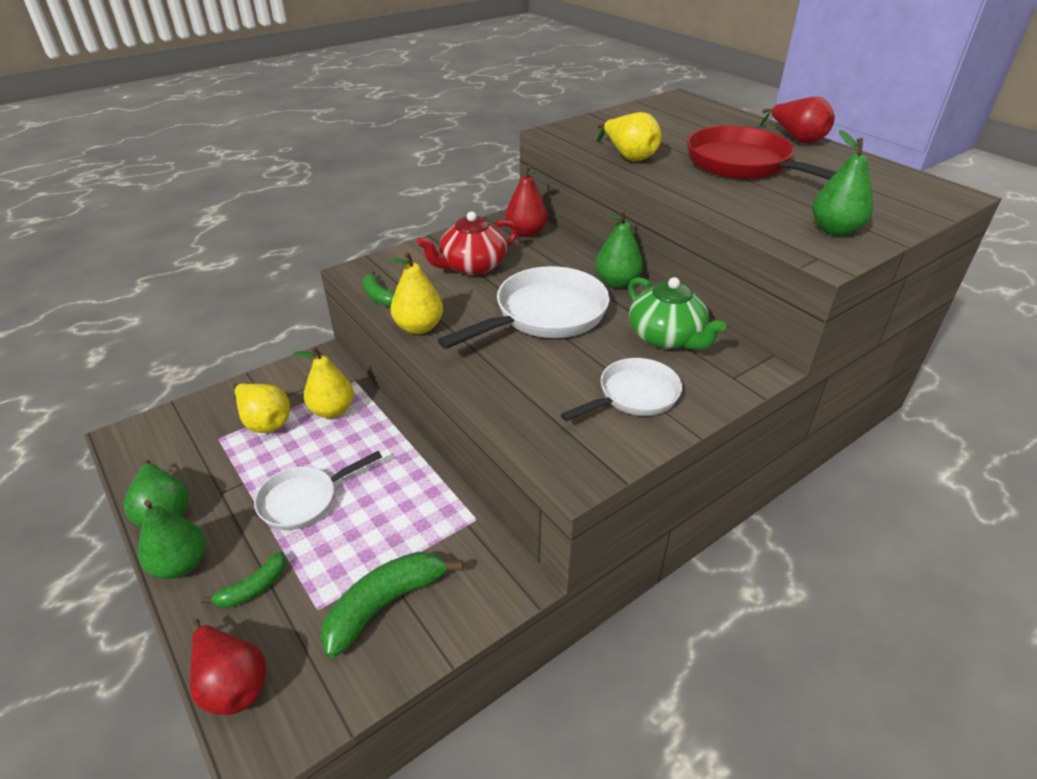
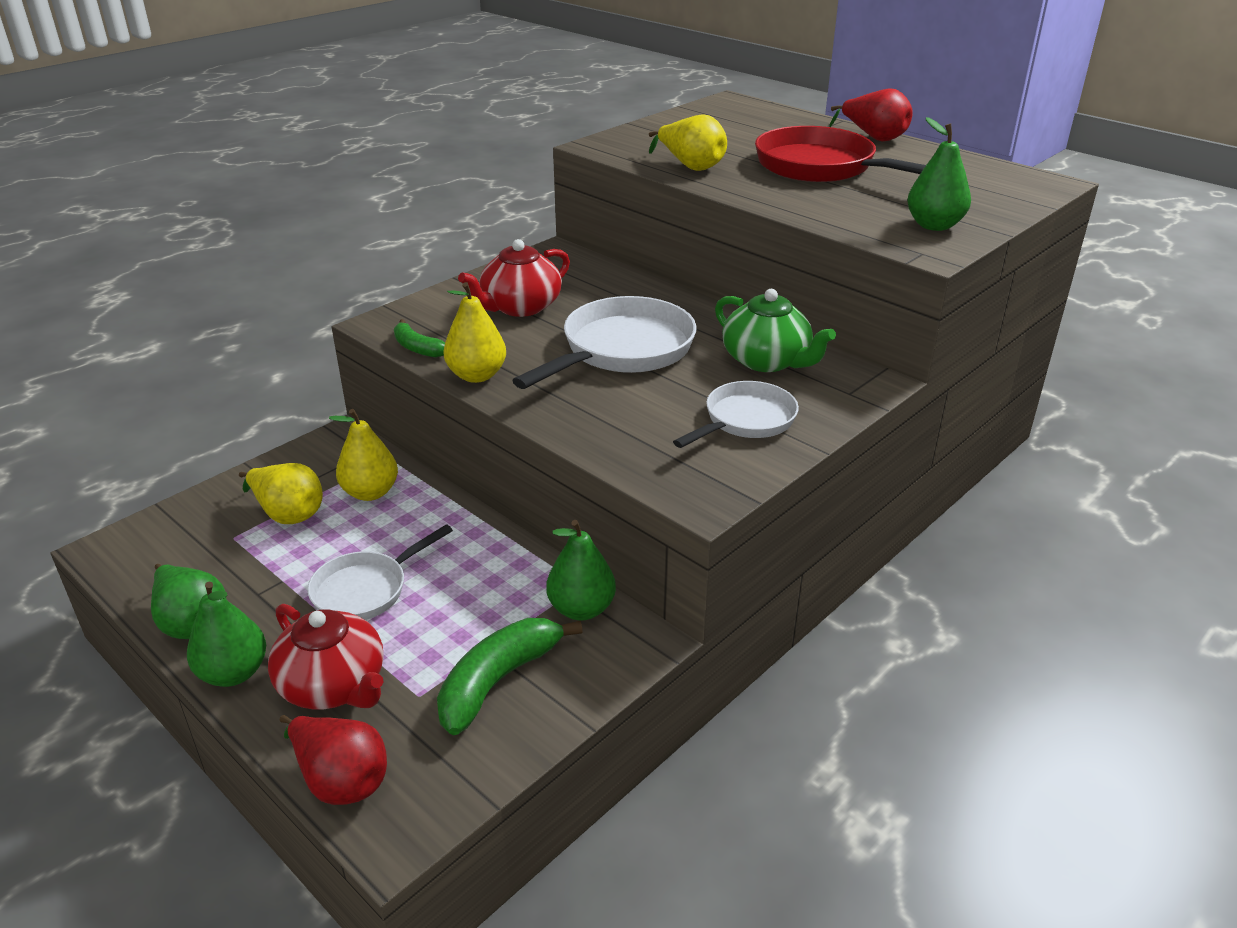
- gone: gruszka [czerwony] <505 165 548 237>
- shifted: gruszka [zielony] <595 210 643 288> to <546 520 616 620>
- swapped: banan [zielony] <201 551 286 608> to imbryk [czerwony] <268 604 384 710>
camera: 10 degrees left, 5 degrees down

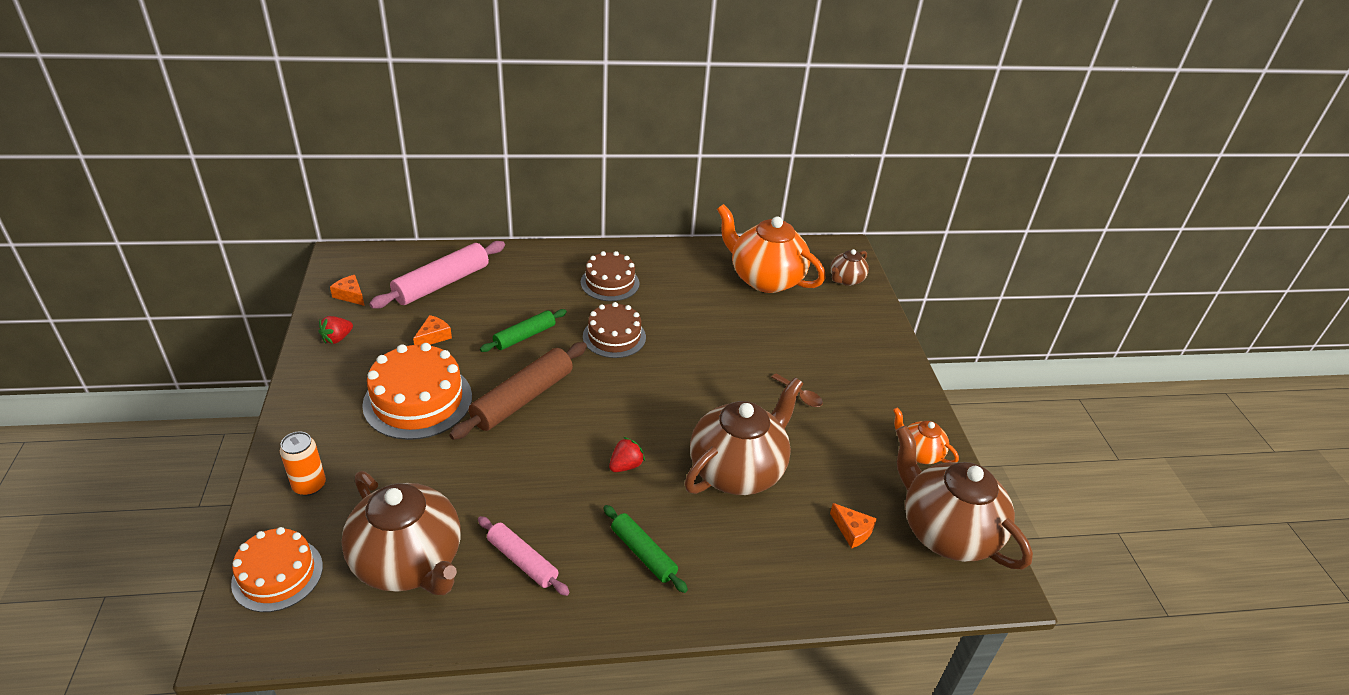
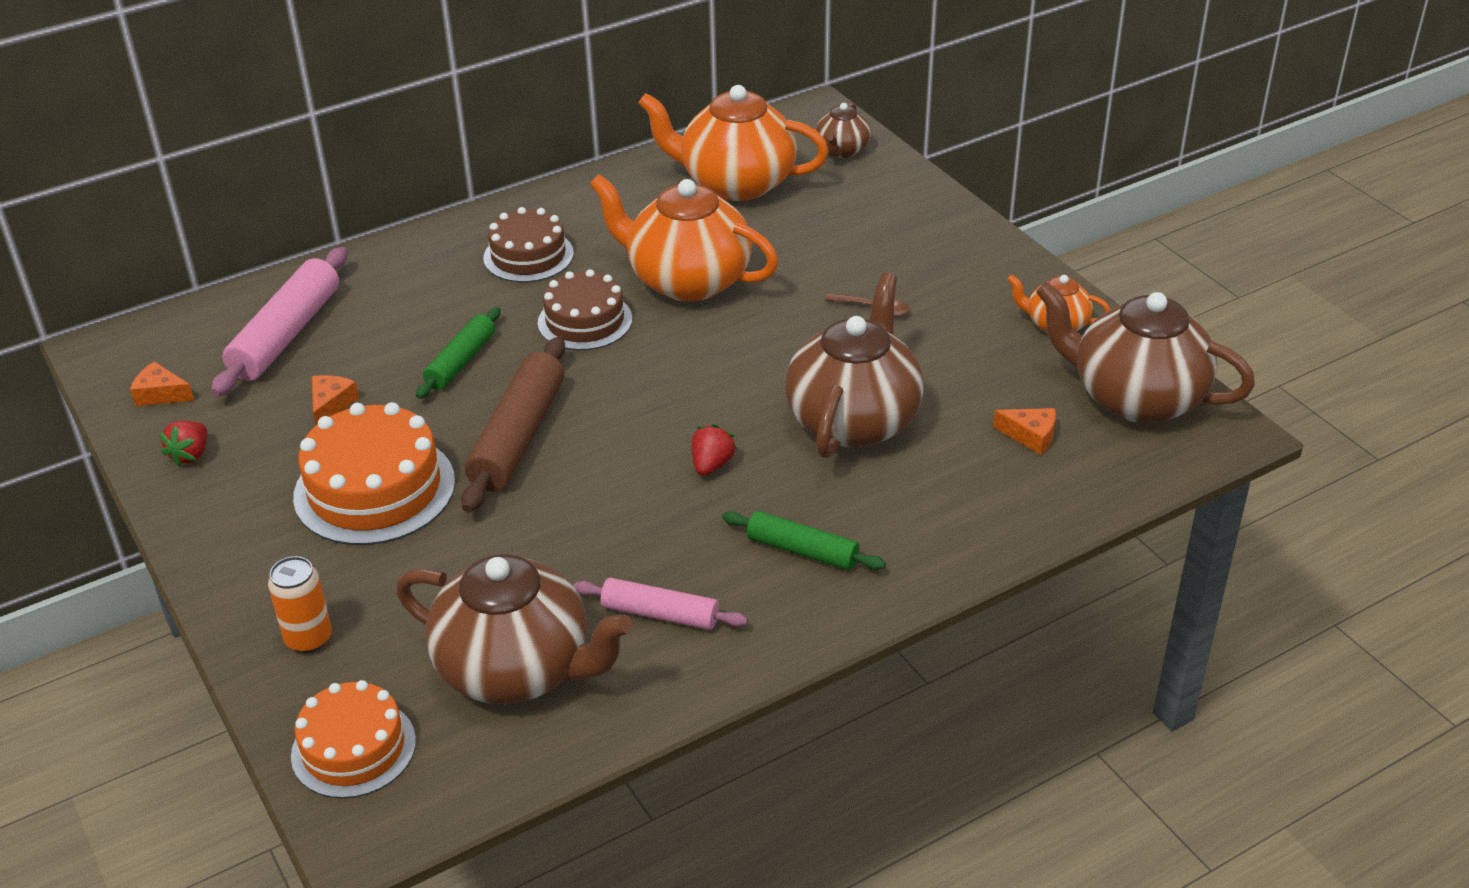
- new: imbryk [pomarańczowy] <590 174 778 302>
camera: 20 degrees left, 0 degrees up

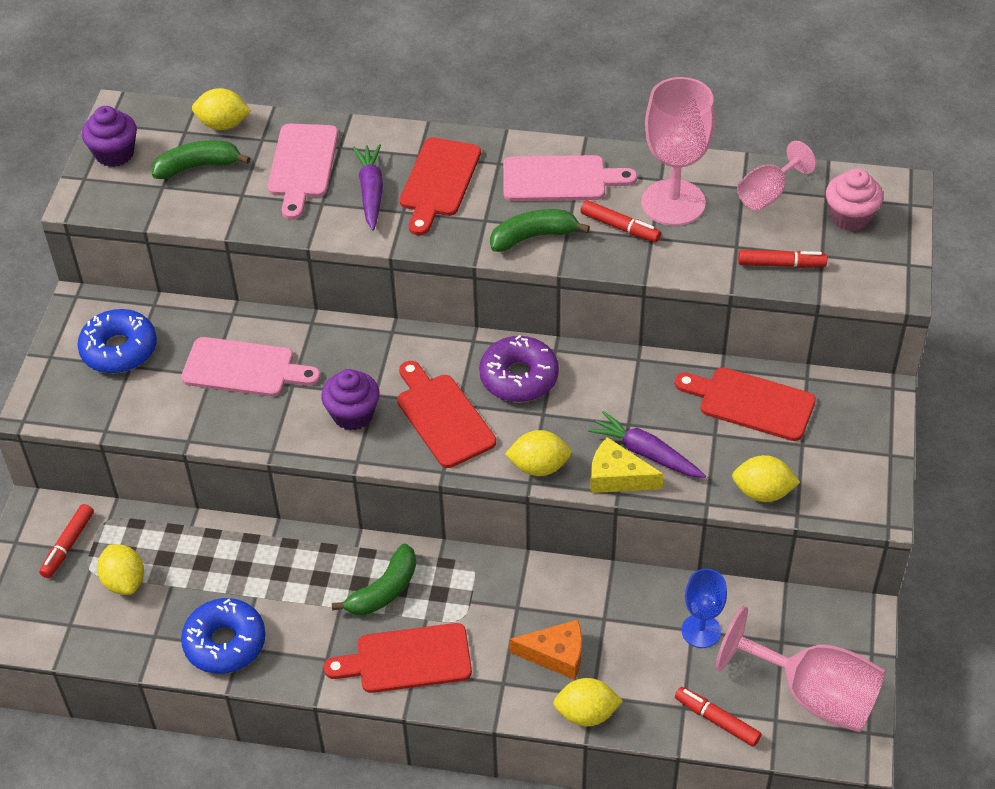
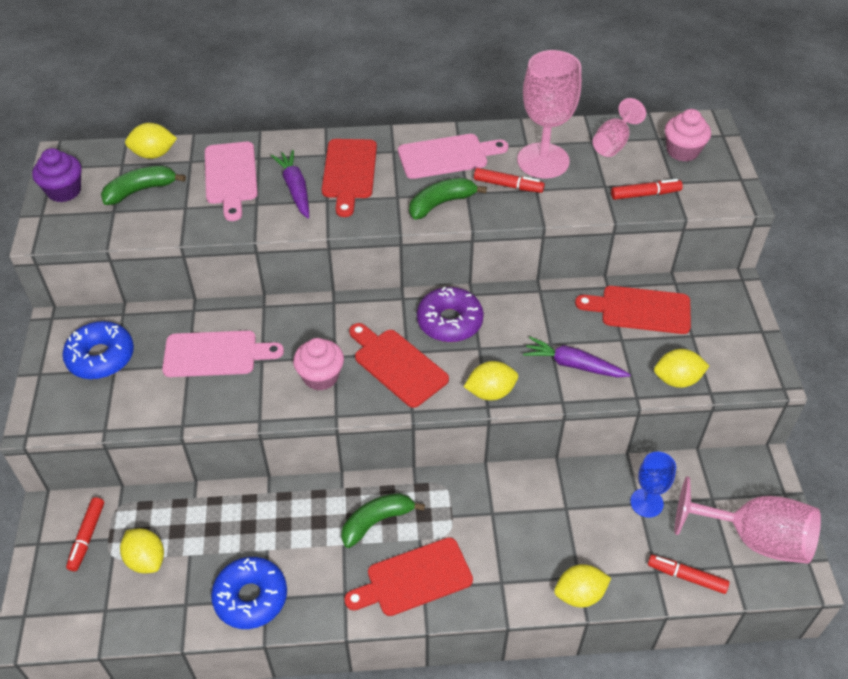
- repainted: muffinka [fioletowy] <321 369 380 430> to muffinka [różowy] <293 338 344 391>
- gone: ser [żółty] <590 437 664 493>
- rotated: banan [zielony] <332 544 416 616> = <341 493 425 548> 150 degrees counterclockwise
- gone: ser [pomarańczowy] <509 620 582 680>
camera: 15 degrees left, 0 degrees up

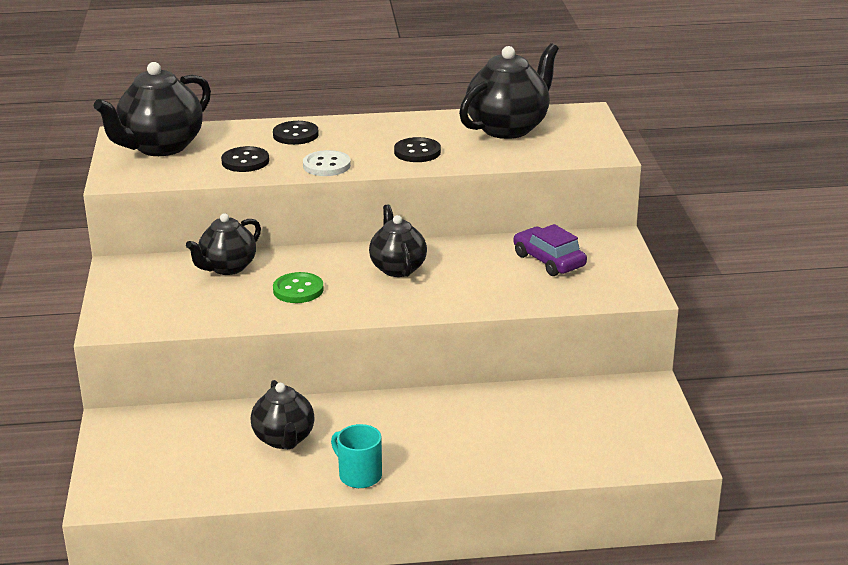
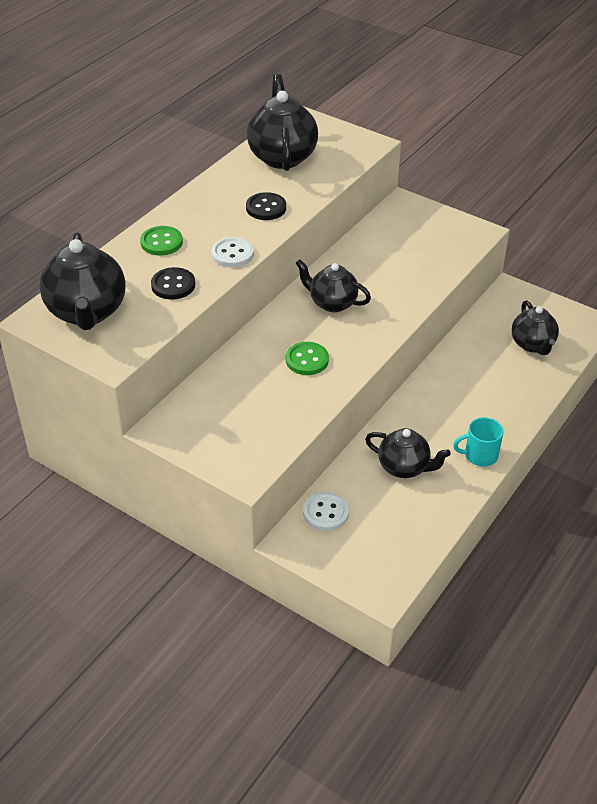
- repainted: guzik [czarny] <273 121 319 145> to guzik [zielony] <140 226 183 256>
- shifted: imbryk [czarny] <186 213 261 275> to <512 300 559 355>
- gone: samochód [fioletowy] <514 224 587 276>
- new: guzik [biały] <303 492 349 531>
camera: 50 degrees left, 15 degrees up

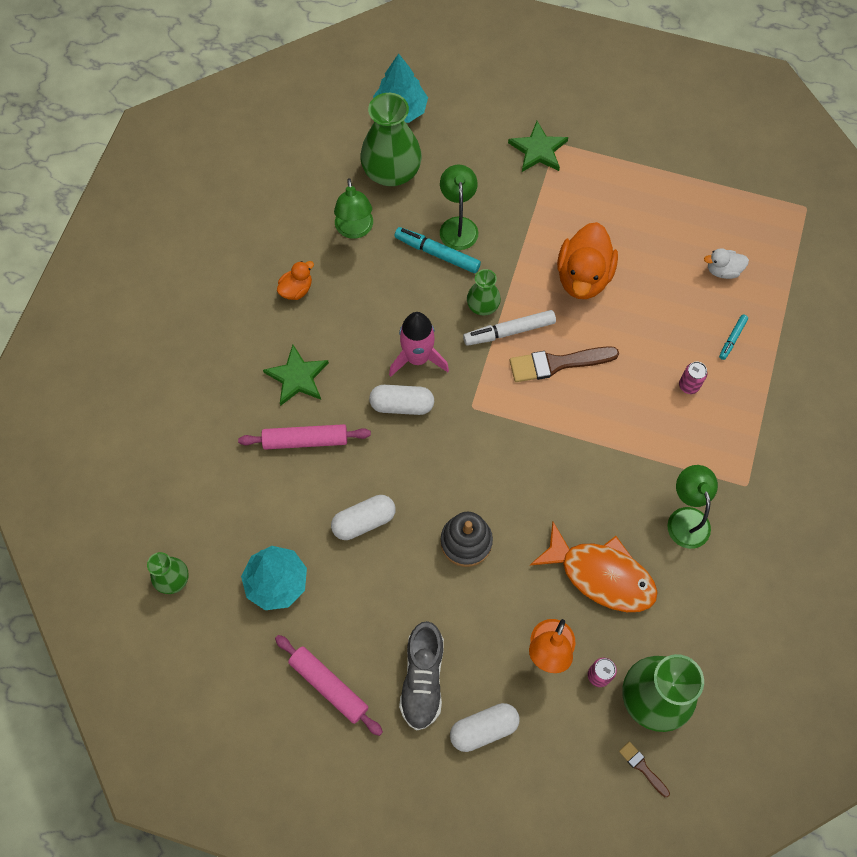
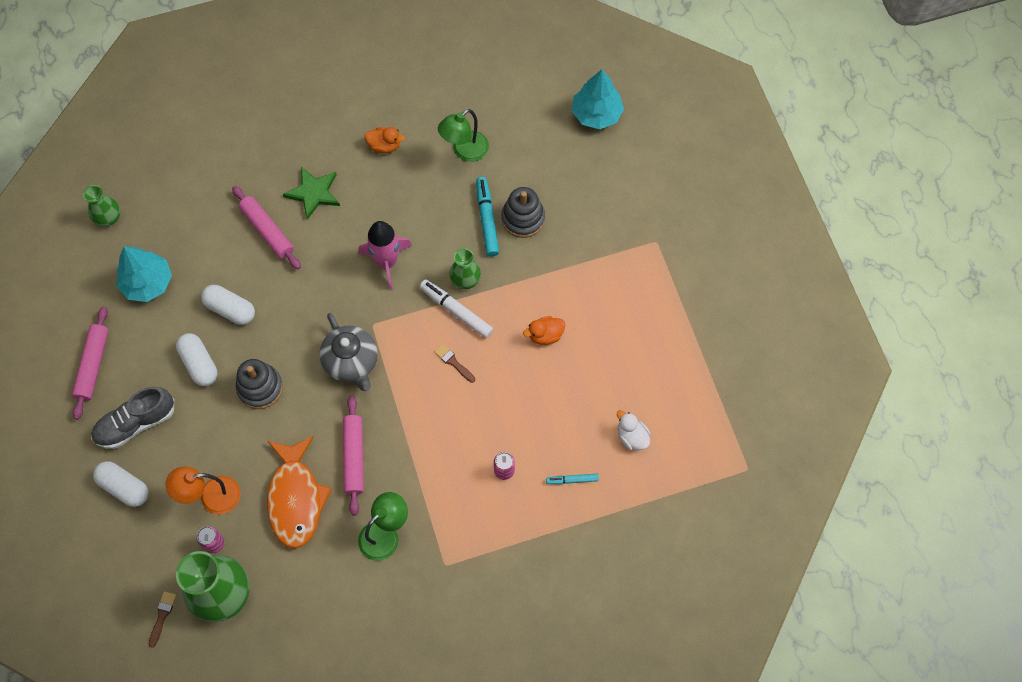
- gone: wazon [zielony] <360 93 422 186>
- gone: gwiazda [zielony] <508 121 568 172>
- swapped: lampka [zielony] <440 165 478 250> to zabawka nakładanka [szary] <501 187 545 238>
- scaled: kaczka [pomarańczowy] <557 222 618 299> = <523 316 565 345> x0.51
- scaled: pędzel [brązowy] <510 346 619 382> = <434 344 475 383> x0.50
- shifted: kapsułka [biały] <369 385 434 415> to <176 333 218 386>
- new: imbryk [szary] <319 313 378 391>
- new: wałek do ciasta [różowy] <343 396 364 516>
camera: 55 degrees right, 0 degrees up

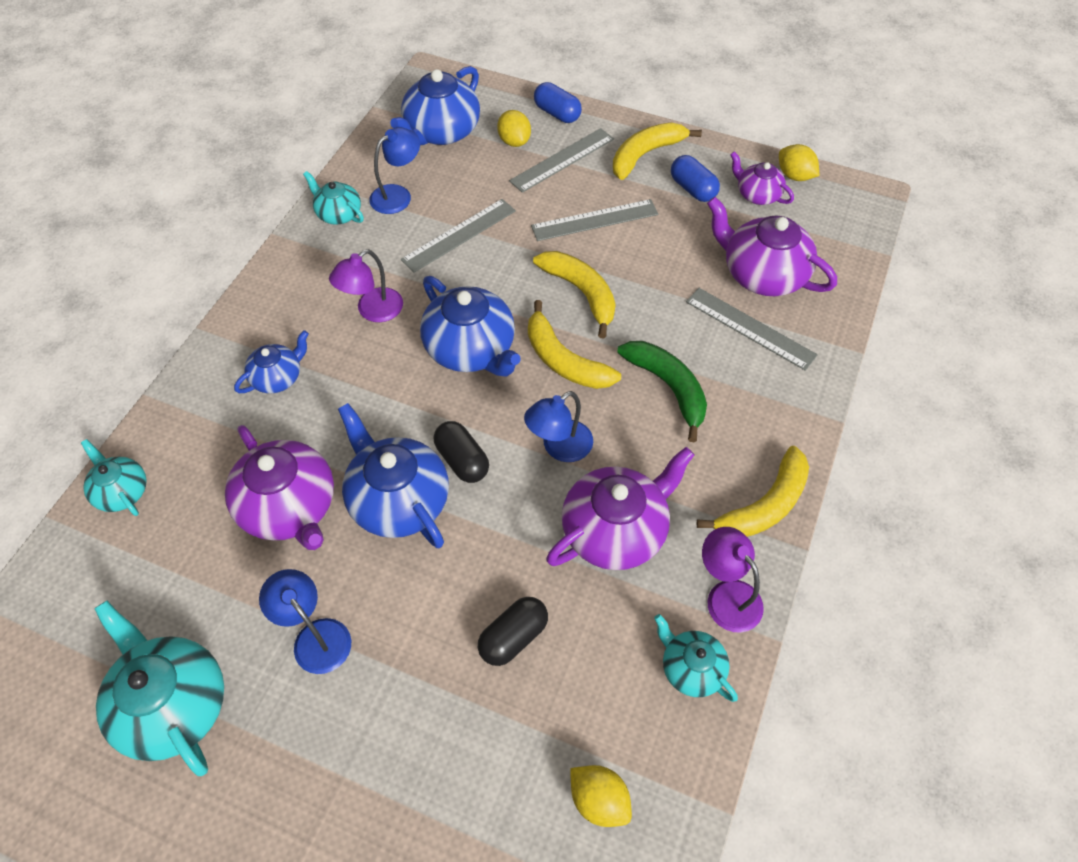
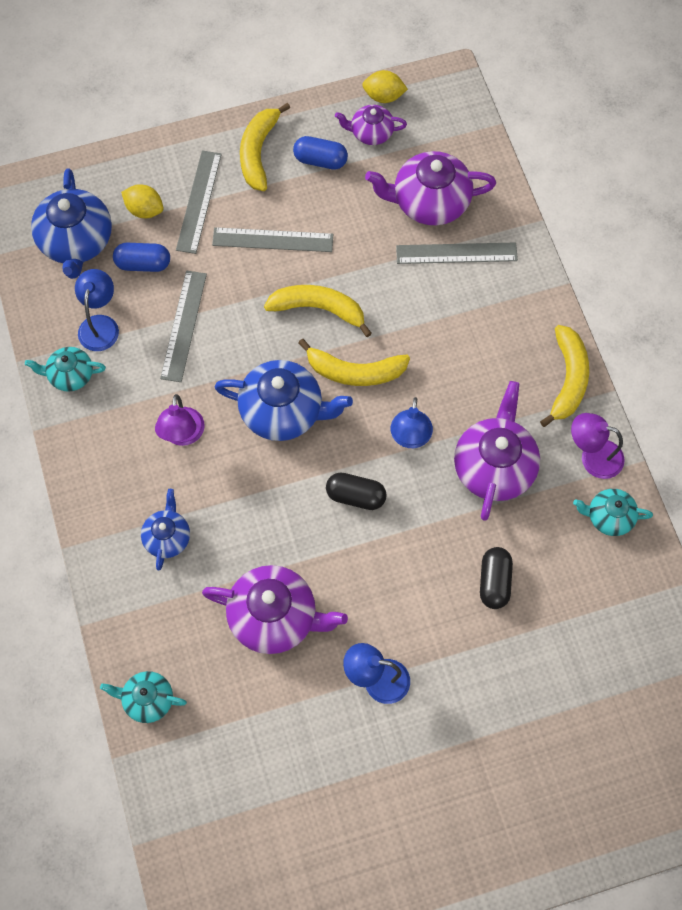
- shifted: kapsułka [niebieski] <534 82 582 123> to <113 243 170 272>
- rotated: linijka [szary] <531 199 658 241> = <212 227 333 252> 60 degrees clockwise
- gone: banan [zielony] <617 341 707 442>
- gone: imbryk [niebieski] <338 403 449 548>
- gone: imbryk [turkusowy] <94 601 224 776>
- gone: cytryna [żółty] <570 765 632 827>
camera: 40 degrees left, 10 degrees up

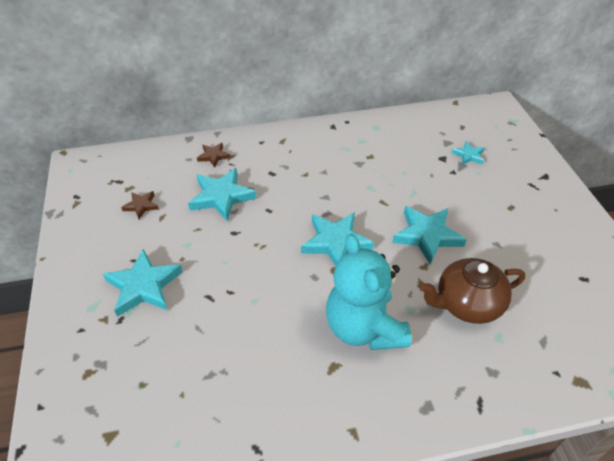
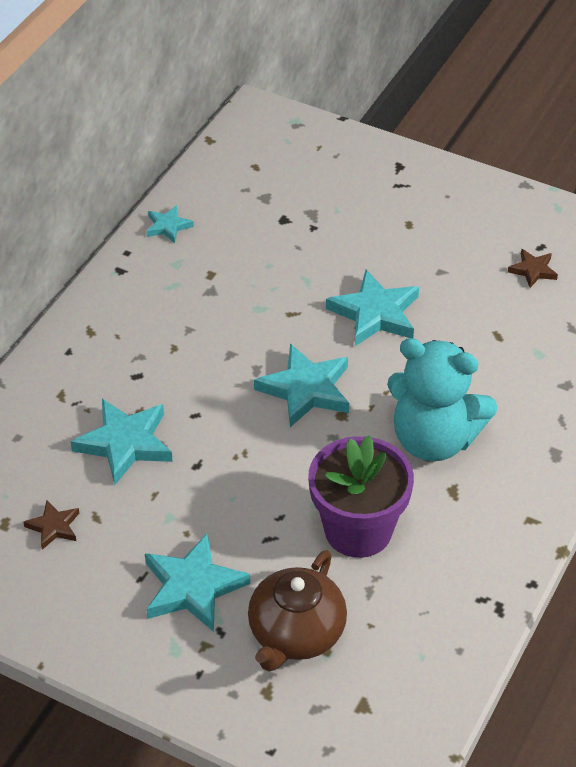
- shifted: gwiazda [turkusowy] <452 141 485 165> to <146 205 194 243>
- shifted: gwiazda [brązowy] <197 143 231 167> to <508 249 558 288>
- shifted: imbryk [brązowy] <419 258 526 324> to <248 550 347 672>
- new: doniczka [fioletowy] <308 435 414 558>
camera: 50 degrees left, 0 degrees up

